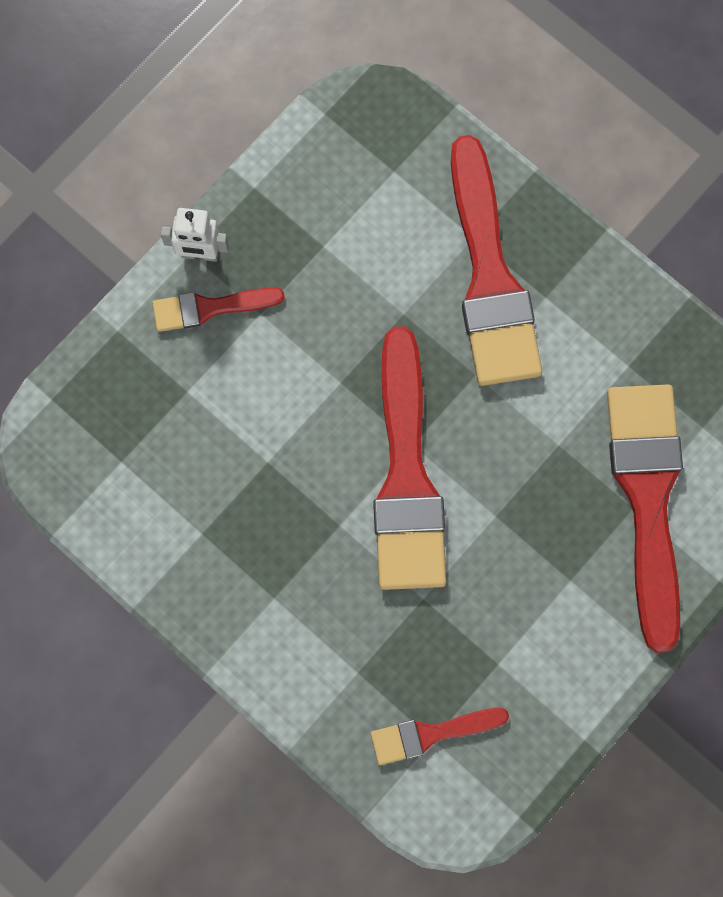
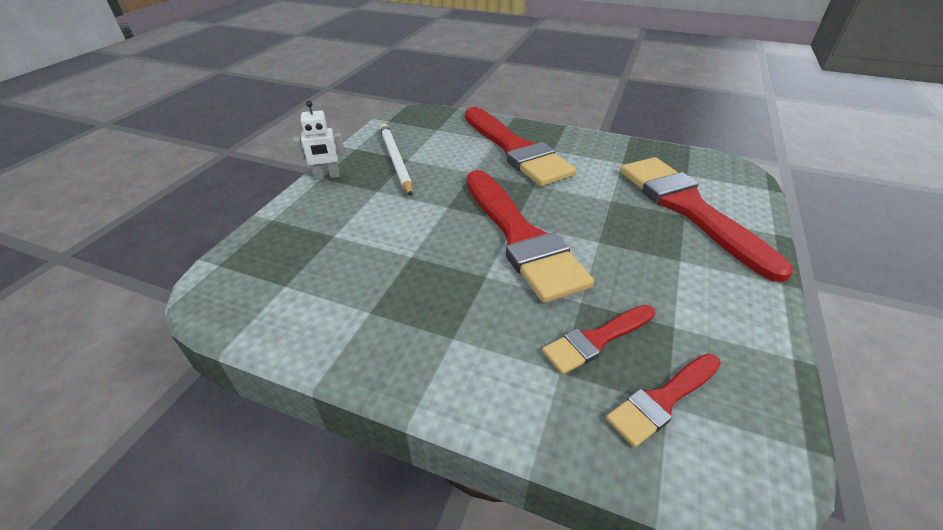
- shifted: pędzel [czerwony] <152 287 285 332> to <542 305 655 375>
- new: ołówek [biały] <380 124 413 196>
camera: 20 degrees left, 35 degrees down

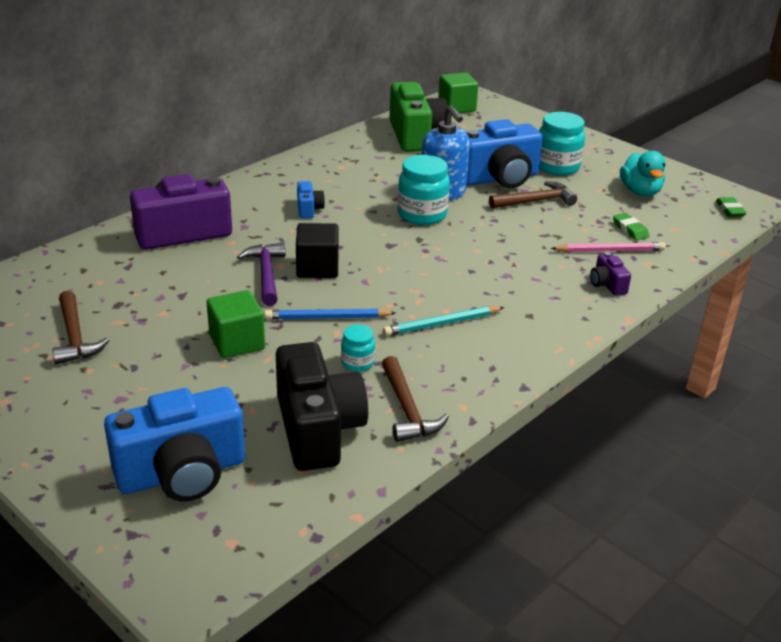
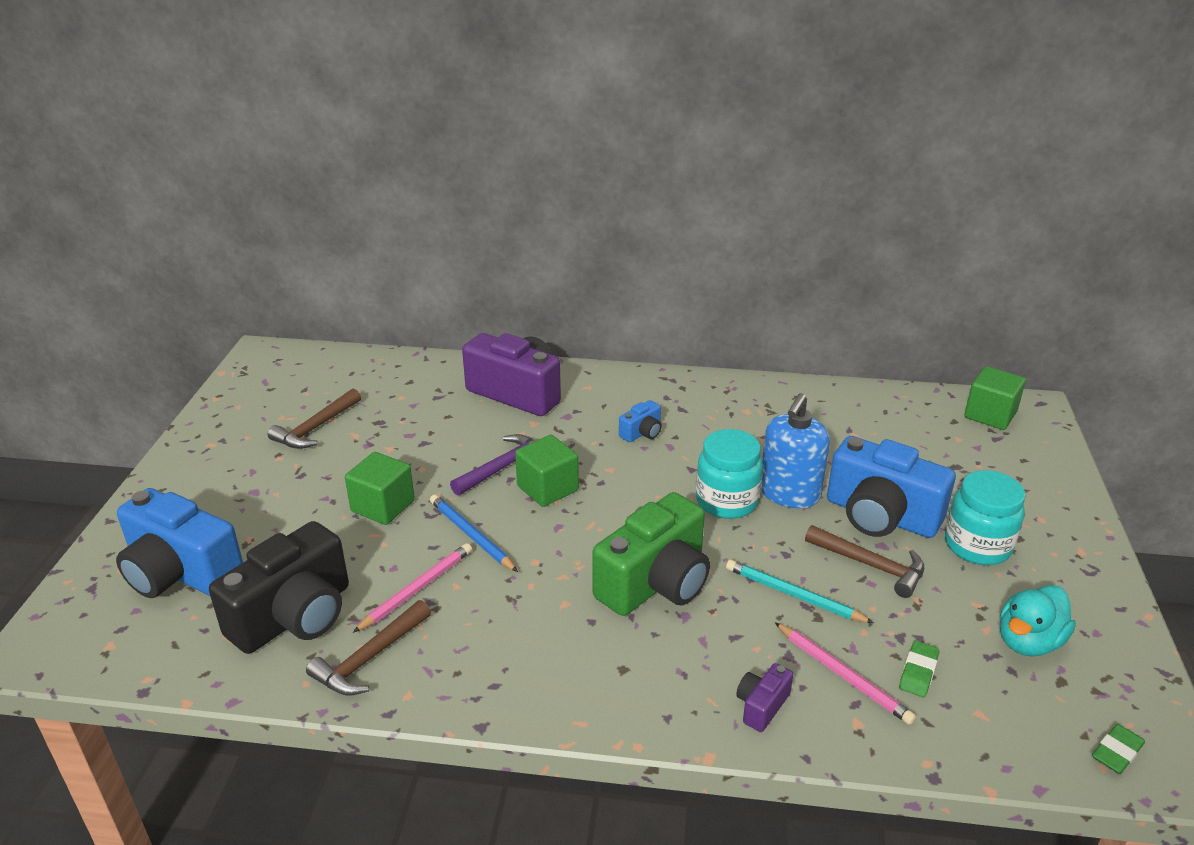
- shifted: aparat fotograficzny [zielony] <389 82 448 152> to <592 492 710 616>
- repainted: sześcian [czarny] <296 223 339 278> to sześcian [zielony] <515 435 579 507>
- shifted: ołówek [turkusowy] <383 306 505 336> to <726 560 874 623>
- swapped: słoik [turkusowy] <341 324 375 372> to ołówek [różowy] <353 543 472 633>
camera: 55 degrees right, 0 degrees up

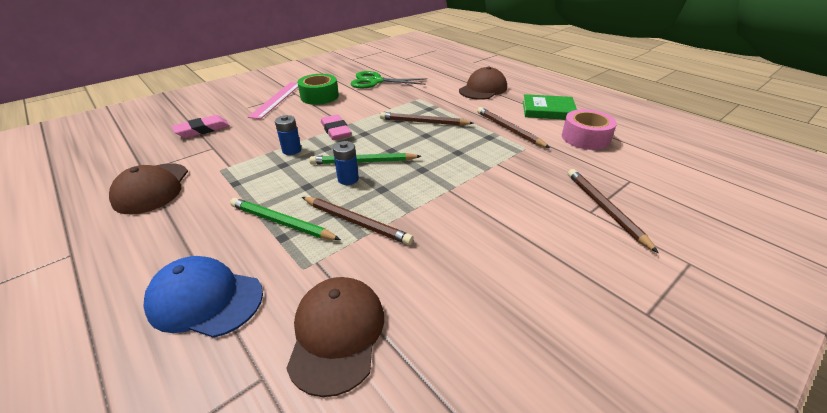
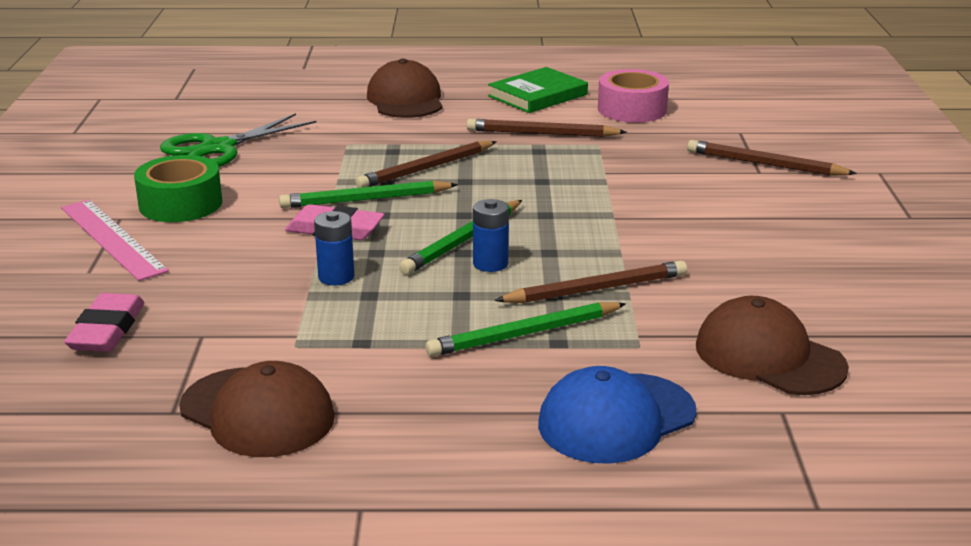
- new: ołówek [zielony] <279 181 458 208>
camera: 50 degrees left, 10 degrees down

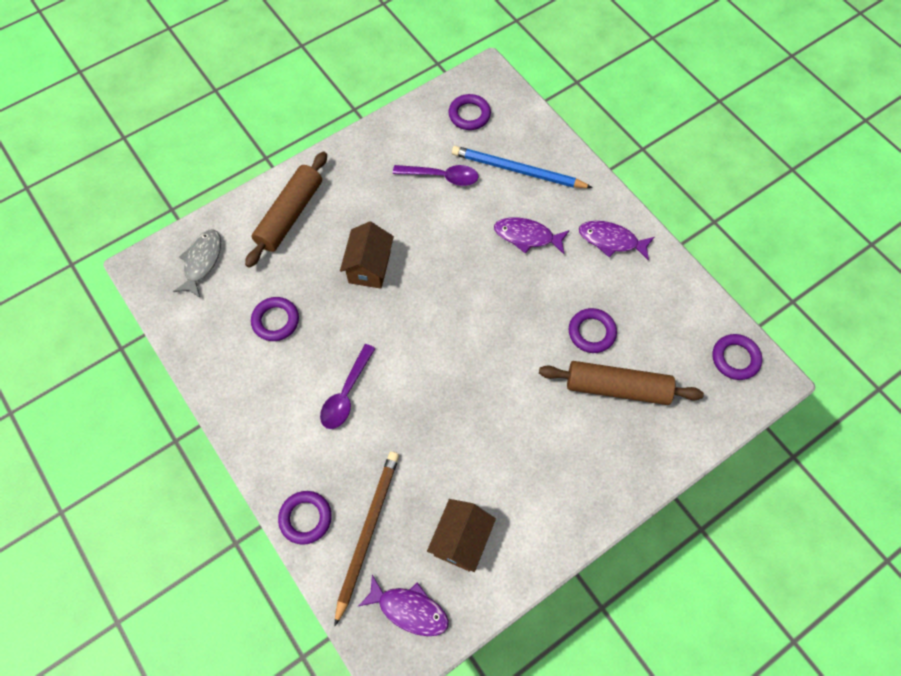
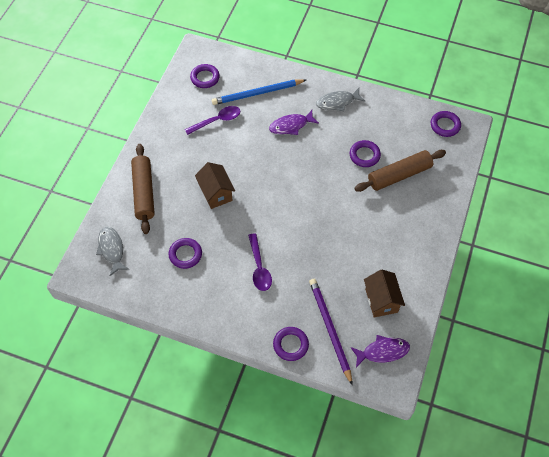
- repainted: ryba [fioletowy] <579 221 654 261> to ryba [szary] <316 88 365 111>
- repainted: ołówek [brązowy] <334 452 399 627> to ołówek [fioletowy] <309 279 353 386>
camera: 35 degrees left, 5 degrees down

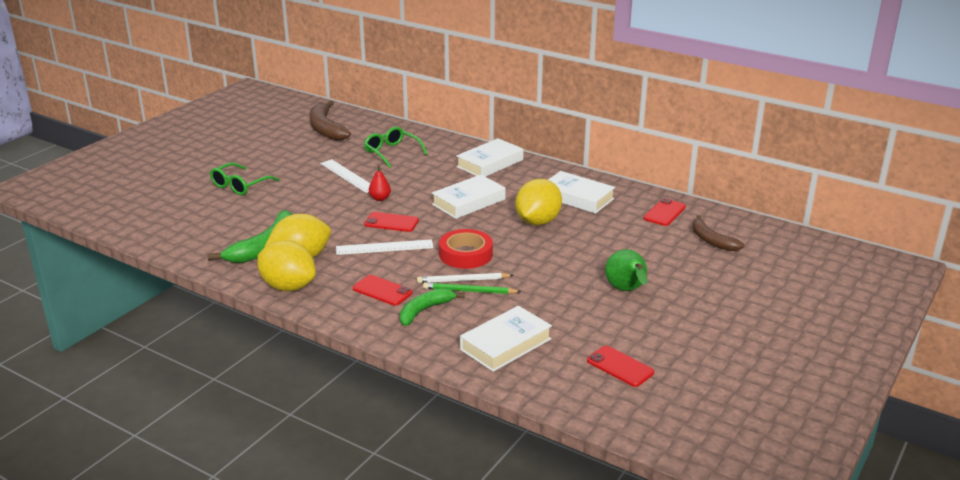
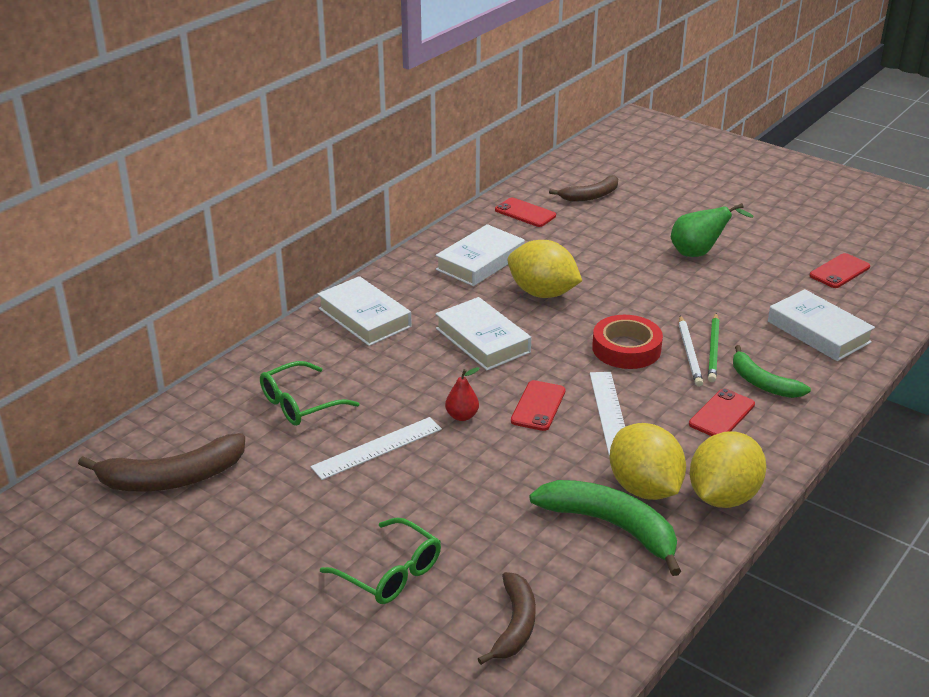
- new: banan [brązowy] <478 572 536 665>
camera: 85 degrees left, 5 degrees up

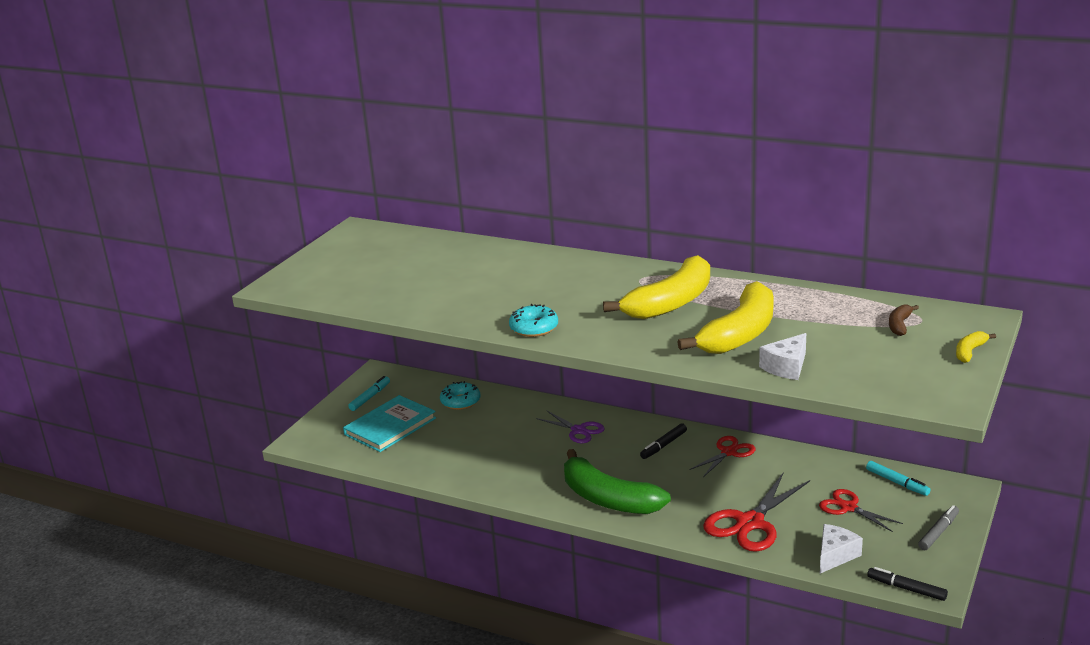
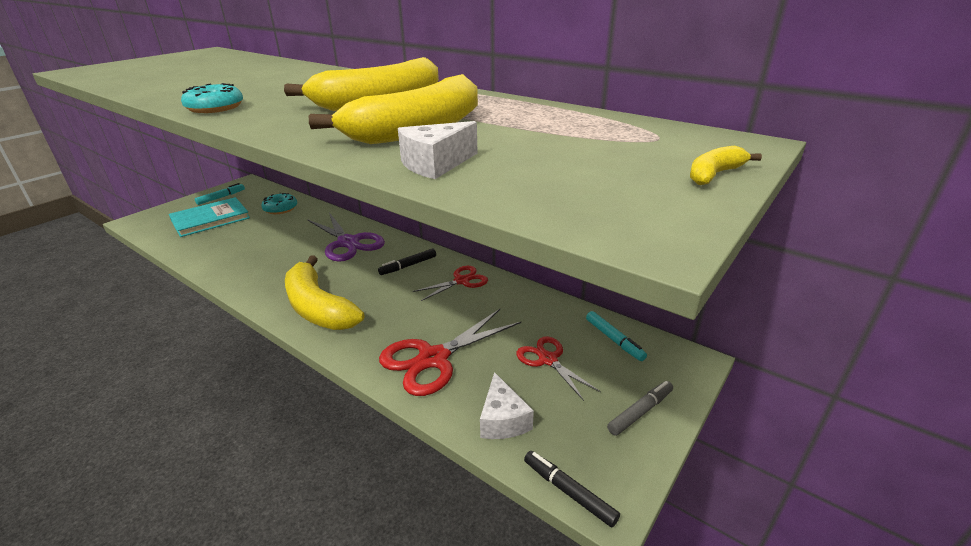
- gone: banan [brązowy] <889 304 919 336>
- scaled: nożyczki [fioletowy] <536 411 605 443> = <307 213 385 262> x1.66
- repainted: banan [zielony] <564 449 671 514> to banan [żółty] <285 256 364 330>
- rotated: ser [biały] <820 524 863 573> = <480 372 534 439> 120 degrees clockwise
camera: 10 degrees right, 5 degrees up

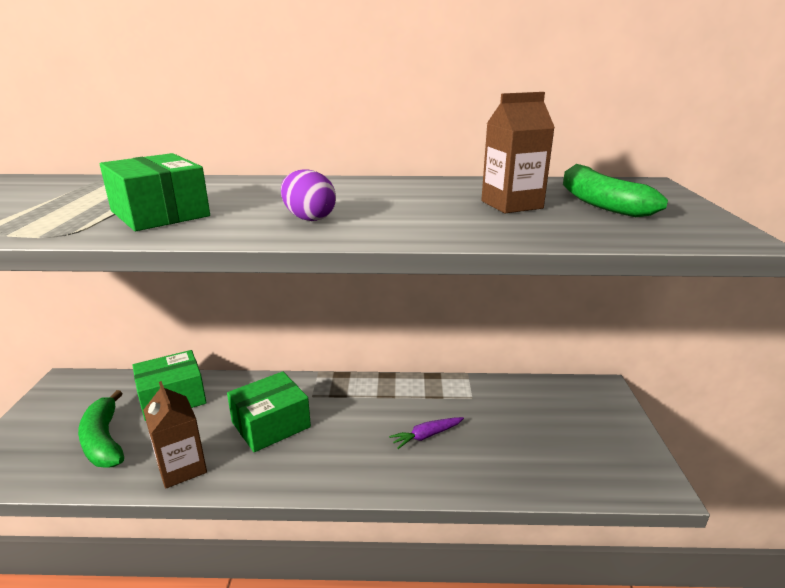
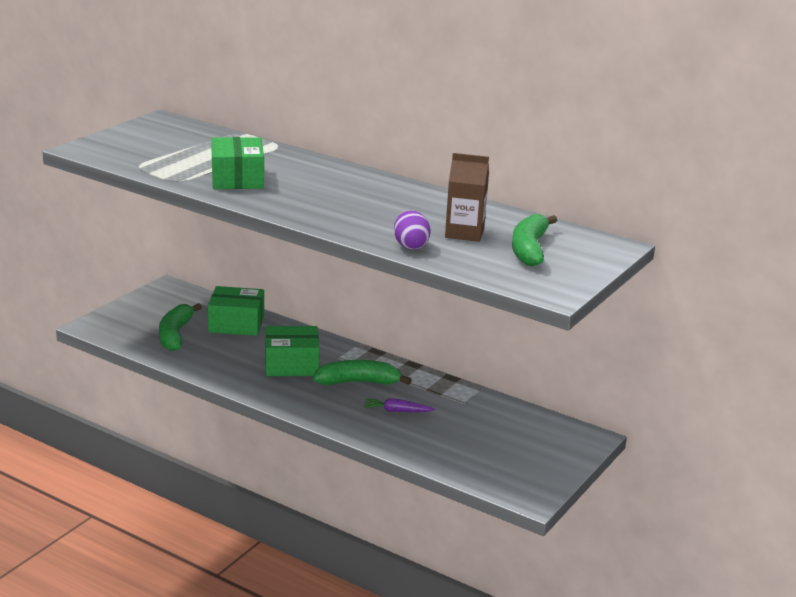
- shifted: jajko [fioletowy] <281 169 336 221> to <394 210 431 250>
- gone: karton mleka [brązowy] <143 381 207 489>
- new: banan [zielony] <313 360 412 385>
camera: 30 degrees right, 0 degrees up

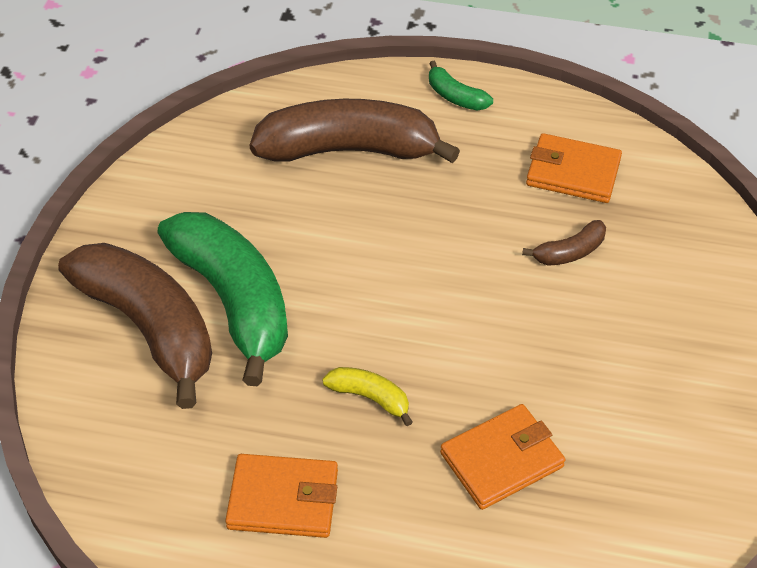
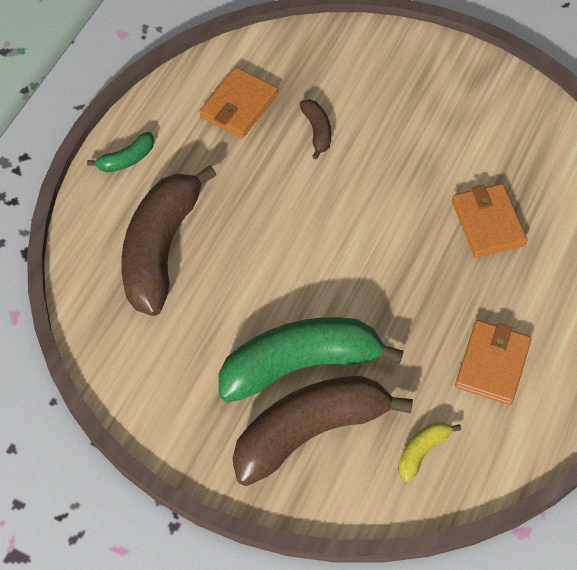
- shifted: banan [żółty] <322 367 413 426> to <398 422 461 482>
camera: 75 degrees left, 10 degrees up

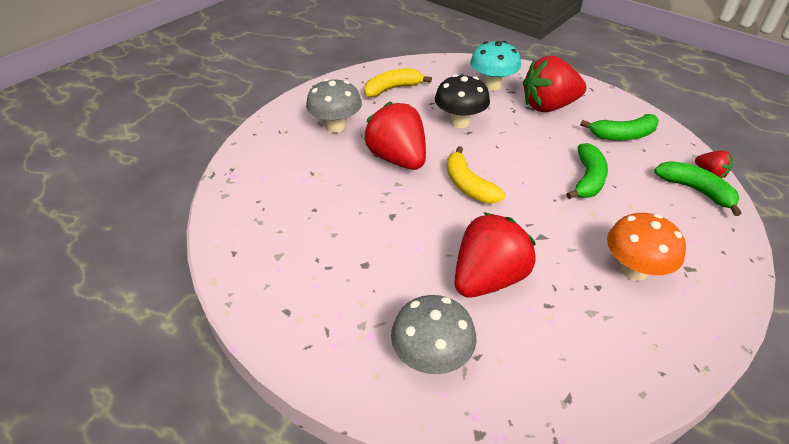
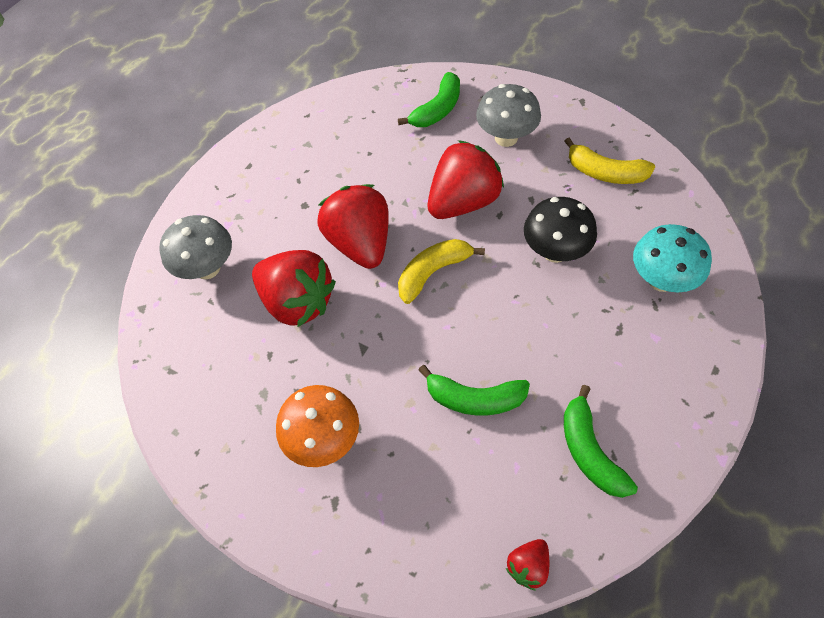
- shifted: truskawka [czerwony] <523 56 586 112> to <318 184 389 269>
- rotated: banan [żółty] <364 68 432 97> = <564 137 655 184> 150 degrees clockwise
- shifted: banan [zielony] <654 161 742 216> to <398 72 460 127>
camera: 85 degrees right, 15 degrees up

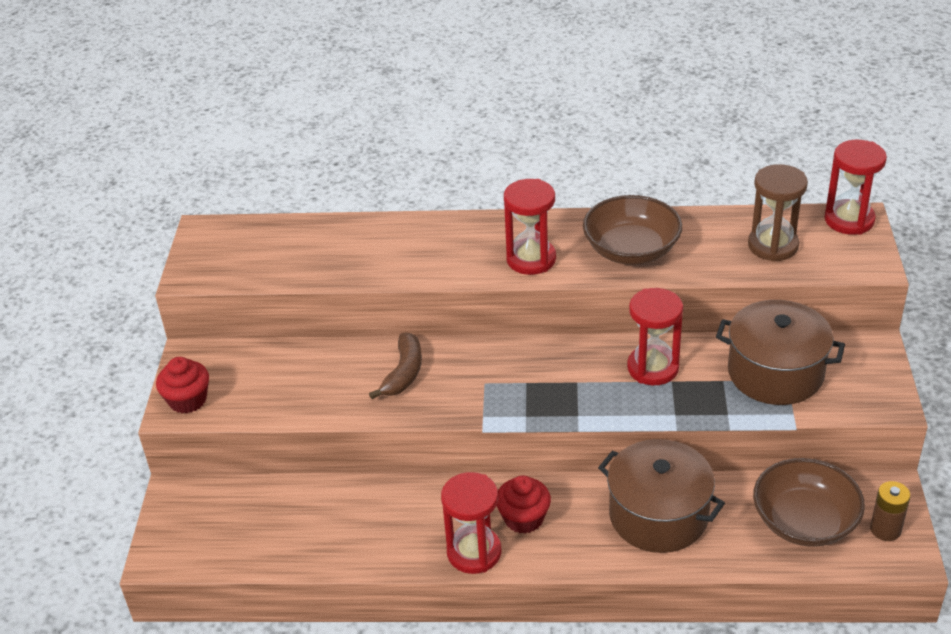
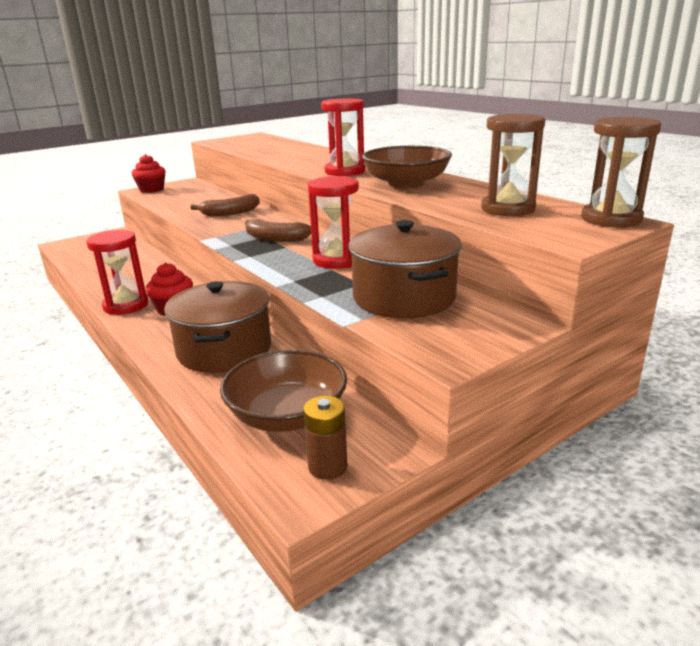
- repainted: klepsydra [czerwony] <824 140 887 235> to klepsydra [brązowy] <581 117 661 227>
- new: banan [brązowy] <245 219 311 242>
camera: 50 degrees right, 15 degrees down

